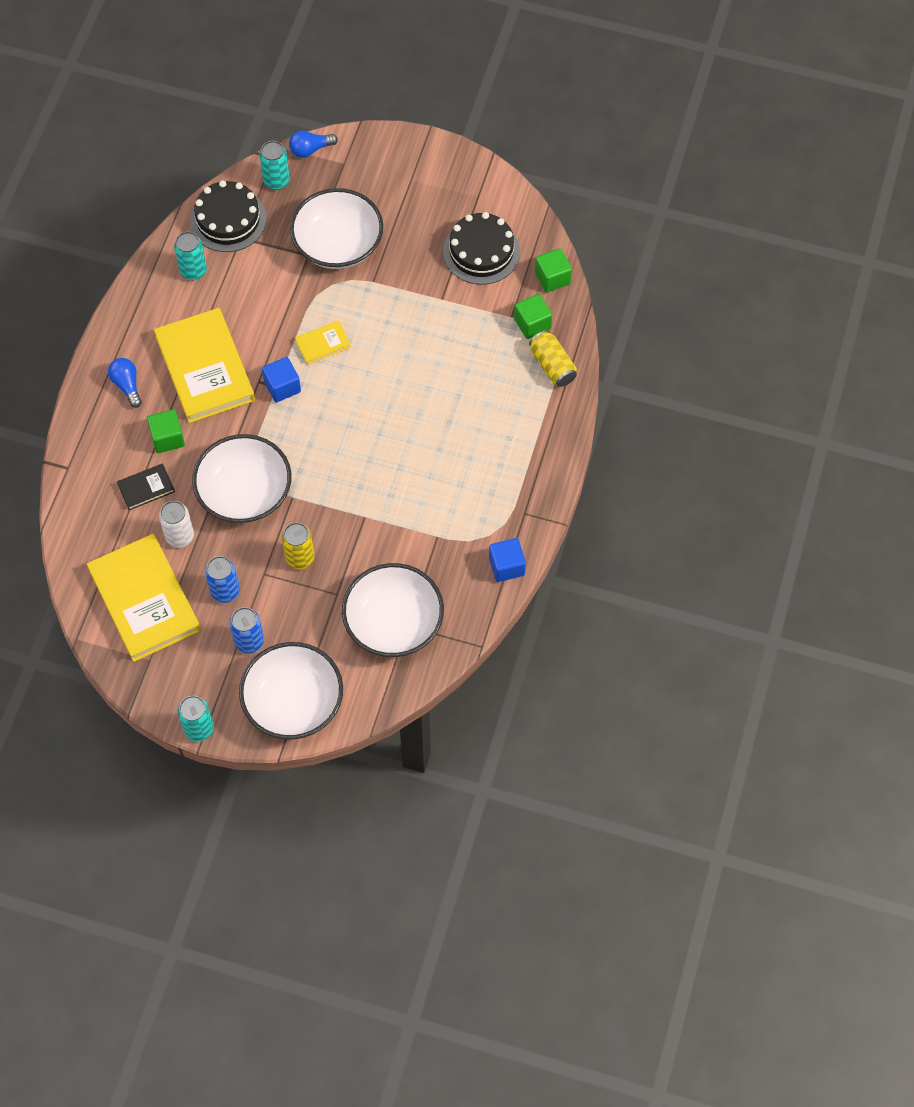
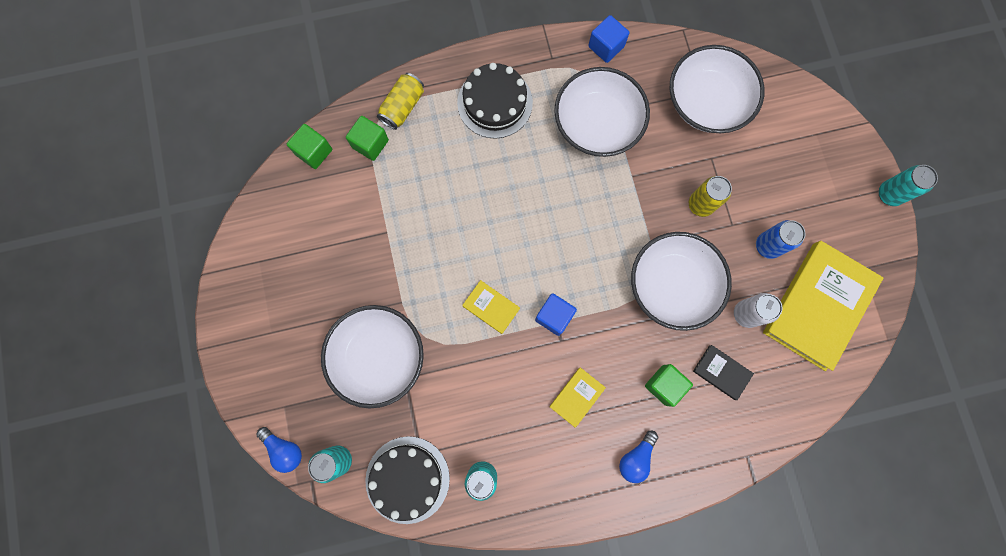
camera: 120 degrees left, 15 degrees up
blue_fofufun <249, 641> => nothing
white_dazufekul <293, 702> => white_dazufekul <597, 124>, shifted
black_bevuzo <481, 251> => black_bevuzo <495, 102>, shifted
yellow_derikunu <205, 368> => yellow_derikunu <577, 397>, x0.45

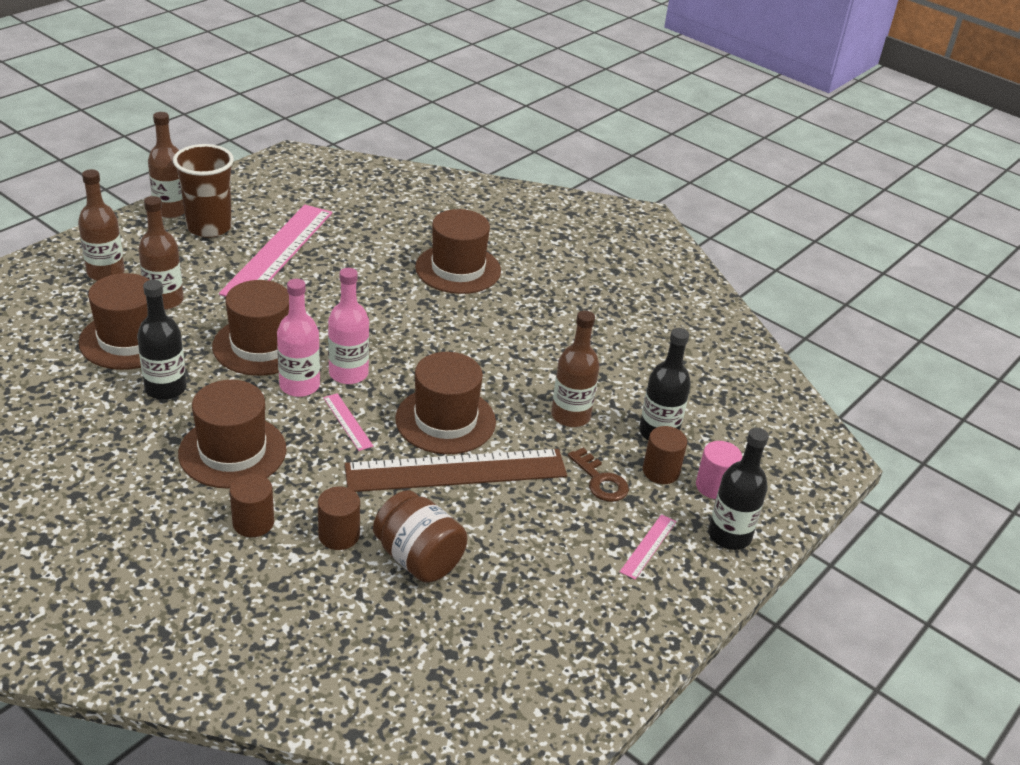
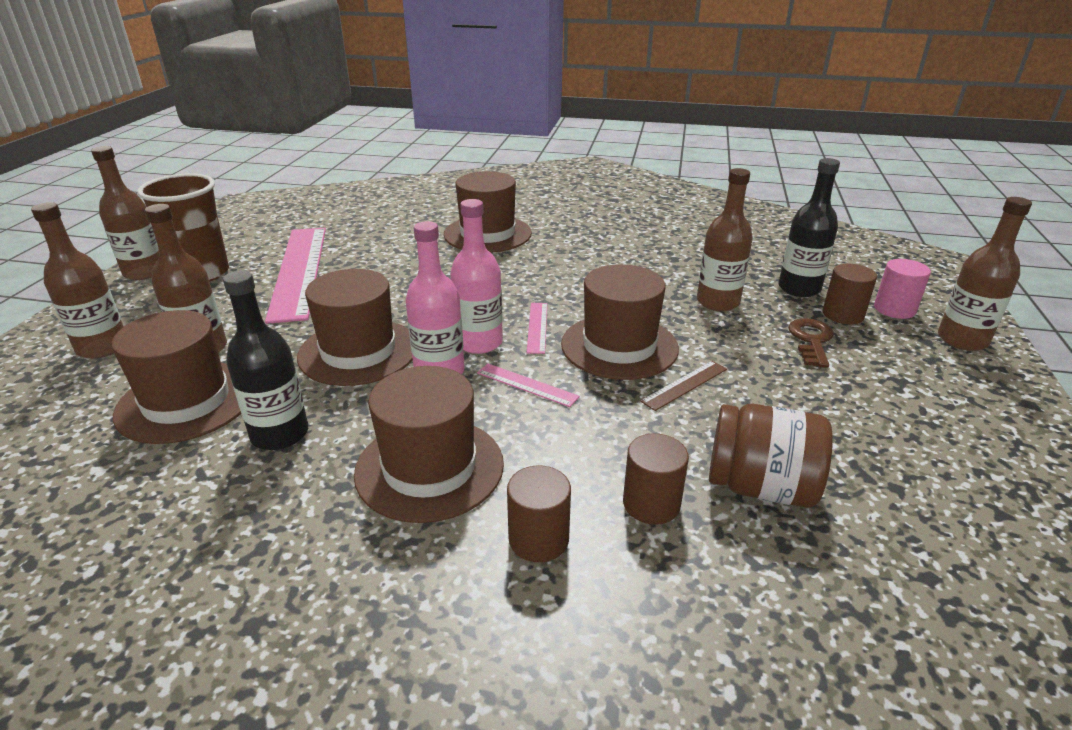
camera: 25 degrees left, 5 degrees down
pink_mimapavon <648, 546> => pink_mimapavon <537, 327>, shifted
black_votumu <729, 535> => brown_votumu <962, 340>
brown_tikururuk <600, 480> => brown_tikururuk <811, 340>, 105 degrees counterclockwise
brown_mimapavon <456, 471> => brown_mimapavon <685, 385>, x0.41

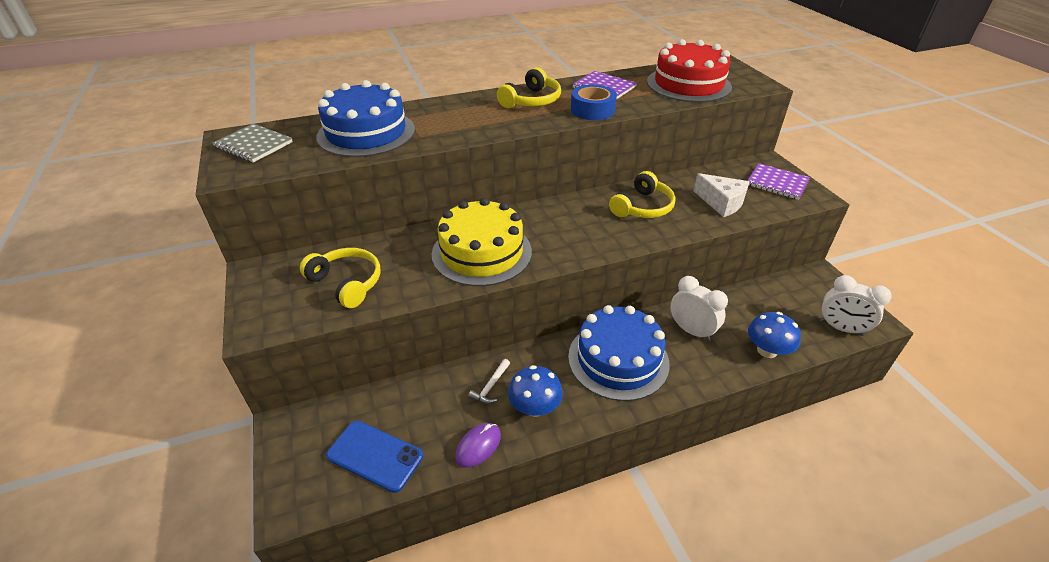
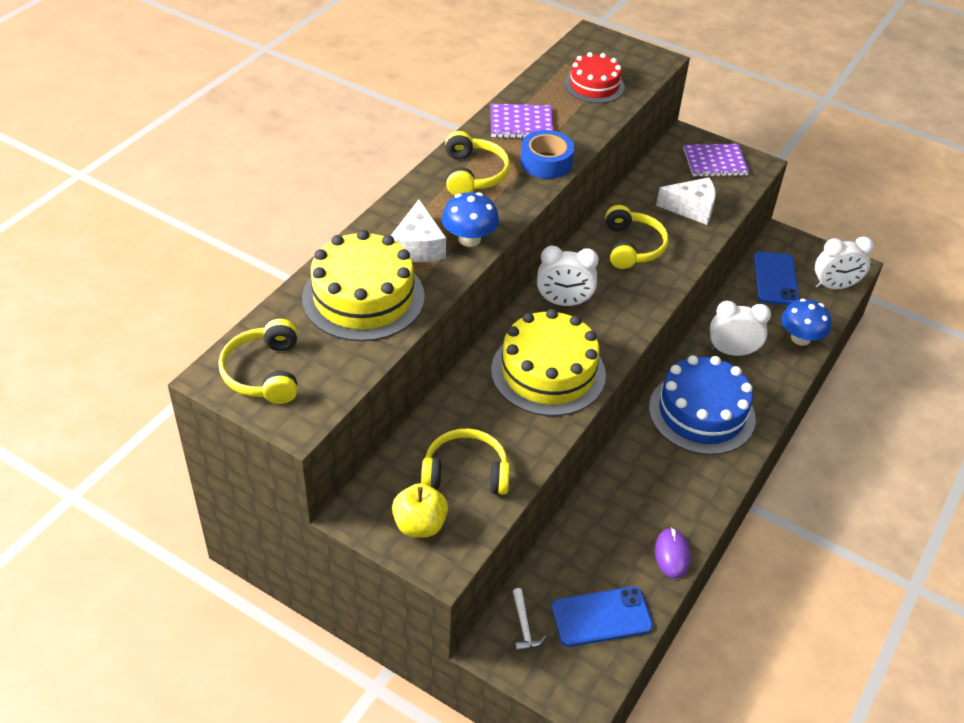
camera: 40 degrees left, 5 degrees up
nothing => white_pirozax <418, 246>
nothing => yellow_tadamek <420, 525>
nothing => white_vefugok <564, 302>
nothing => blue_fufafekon <775, 279>
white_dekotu <491, 386> => white_dekotu <524, 626>, shifted
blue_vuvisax <535, 407> => blue_vuvisax <469, 239>, shifted
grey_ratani <253, 145> => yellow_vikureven <264, 373>
blue_bevuzo <366, 133> => yellow_bevuzo <363, 297>
red_bevuzo <688, 84> => red_bevuzo <594, 85>, x0.61

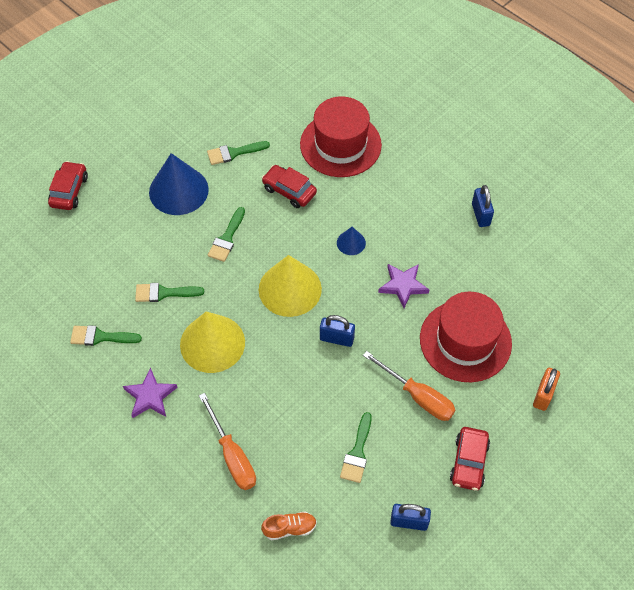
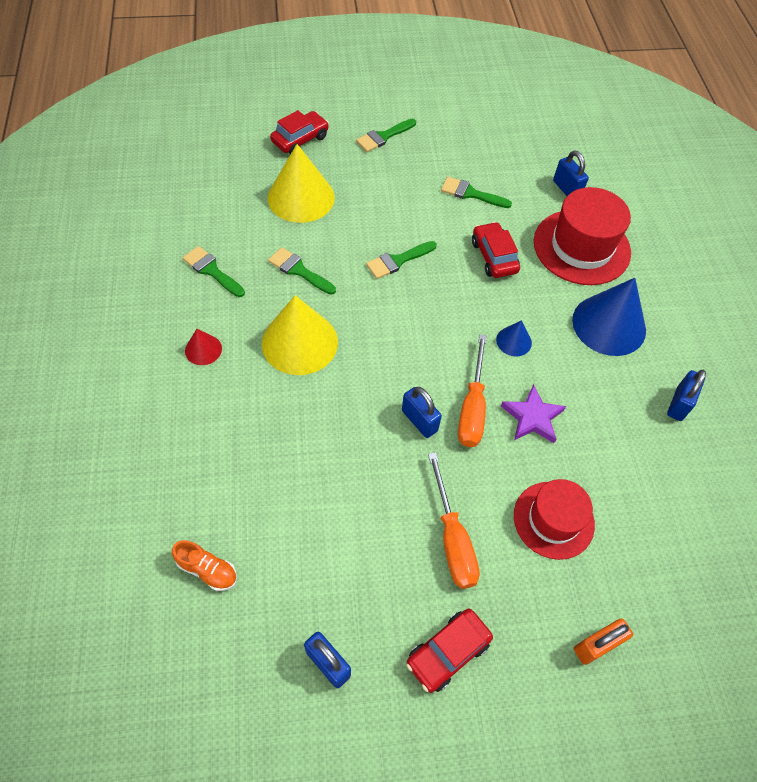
camera: 35 degrees right, 0 degrees up
nothing => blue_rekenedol <566, 189>
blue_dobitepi <178, 190> => blue_dobitepi <609, 325>, shifted
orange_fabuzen <232, 455> => orange_fabuzen <472, 408>, shifted
yellow_dobitepi <290, 289> => yellow_dobitepi <301, 197>, shifted
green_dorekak <357, 452> => green_dorekak <383, 137>, shifted
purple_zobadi <150, 396> => red_dobitepi <203, 349>
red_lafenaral <465, 341> => red_lafenaral <553, 520>, x0.67

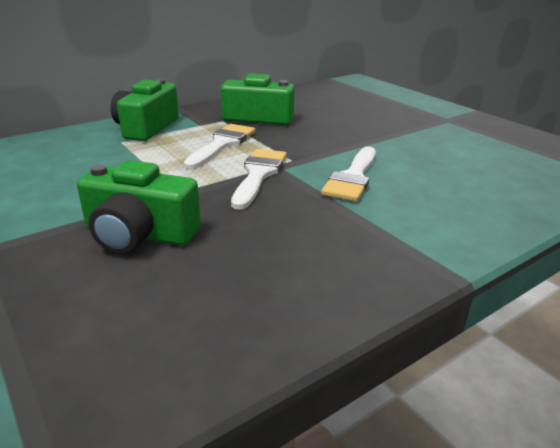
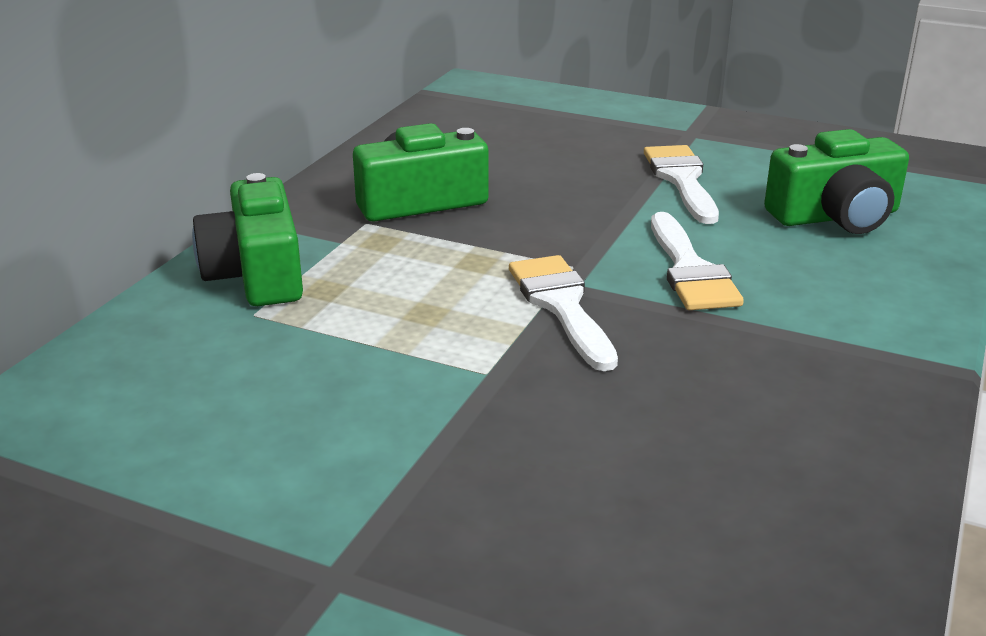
camera: 30 degrees left, 0 degrees up
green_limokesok <139, 234> => green_limokesok <836, 216>, shifted
white_dorekak <222, 144> => white_dorekak <681, 180>, shifted

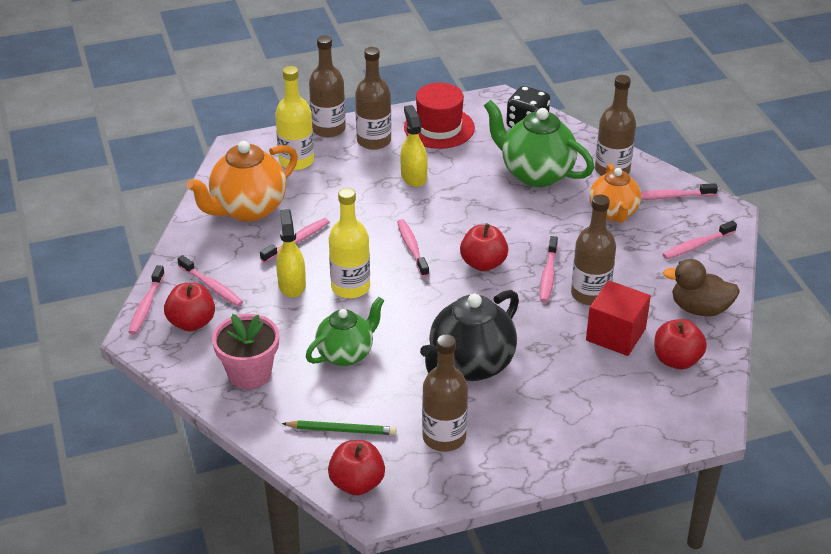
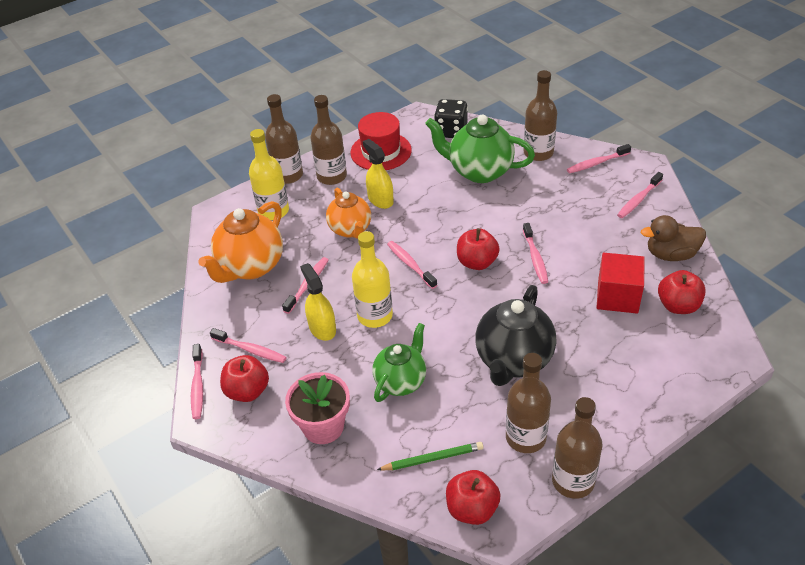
camera: 15 degrees left, 5 degrees up
brown_votumu <590, 294> => brown_votumu <573, 481>, shifted
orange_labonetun <613, 213> => orange_labonetun <350, 229>, shifted

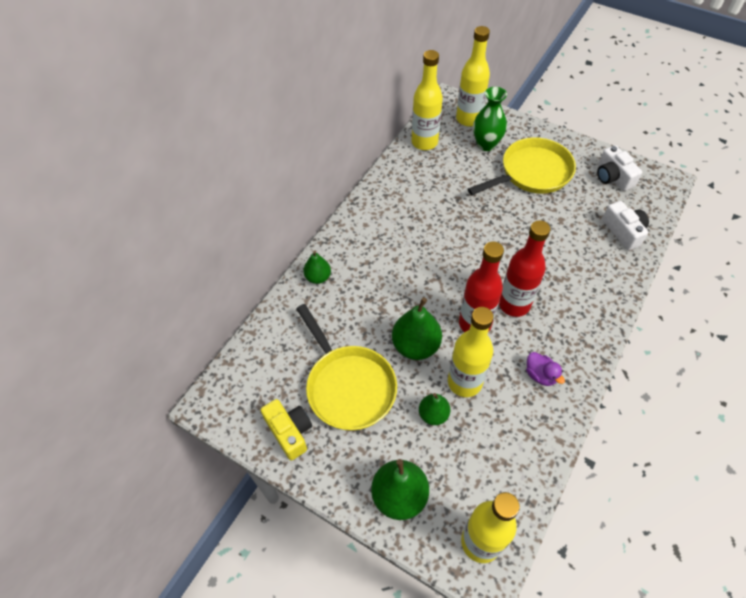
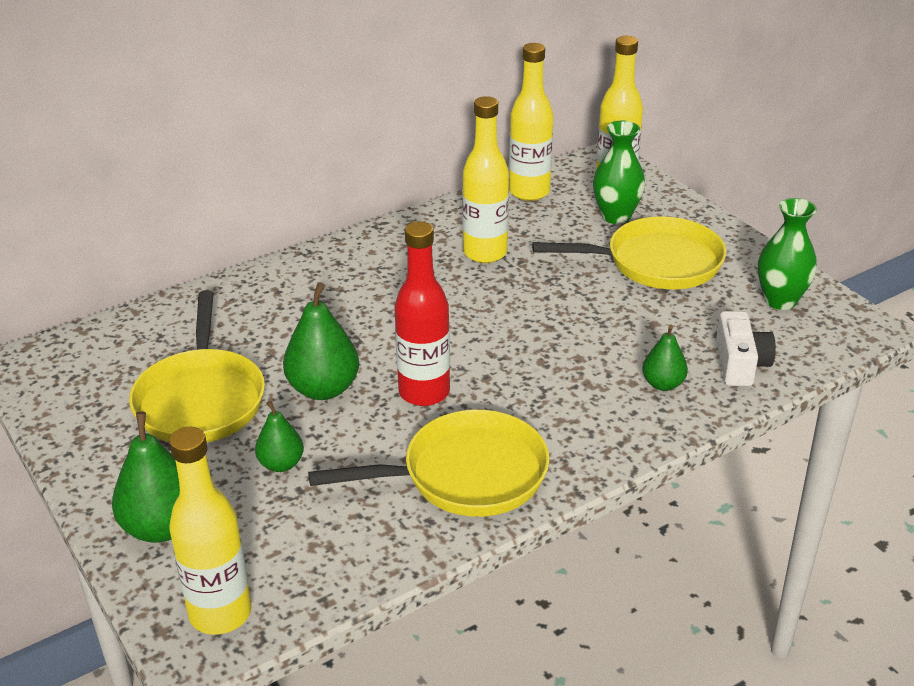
camera: 25 degrees right, 20 degrees down
yellow_limokesok <290, 432> => nothing
red_votumu <514, 304> => nothing
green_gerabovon <318, 277> => green_gerabovon <663, 384>, shifted
yellow_votumu <464, 382> => yellow_votumu <485, 253>, shifted
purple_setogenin <540, 375> => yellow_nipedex <466, 475>
white_limokesok <613, 177> => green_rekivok <780, 300>

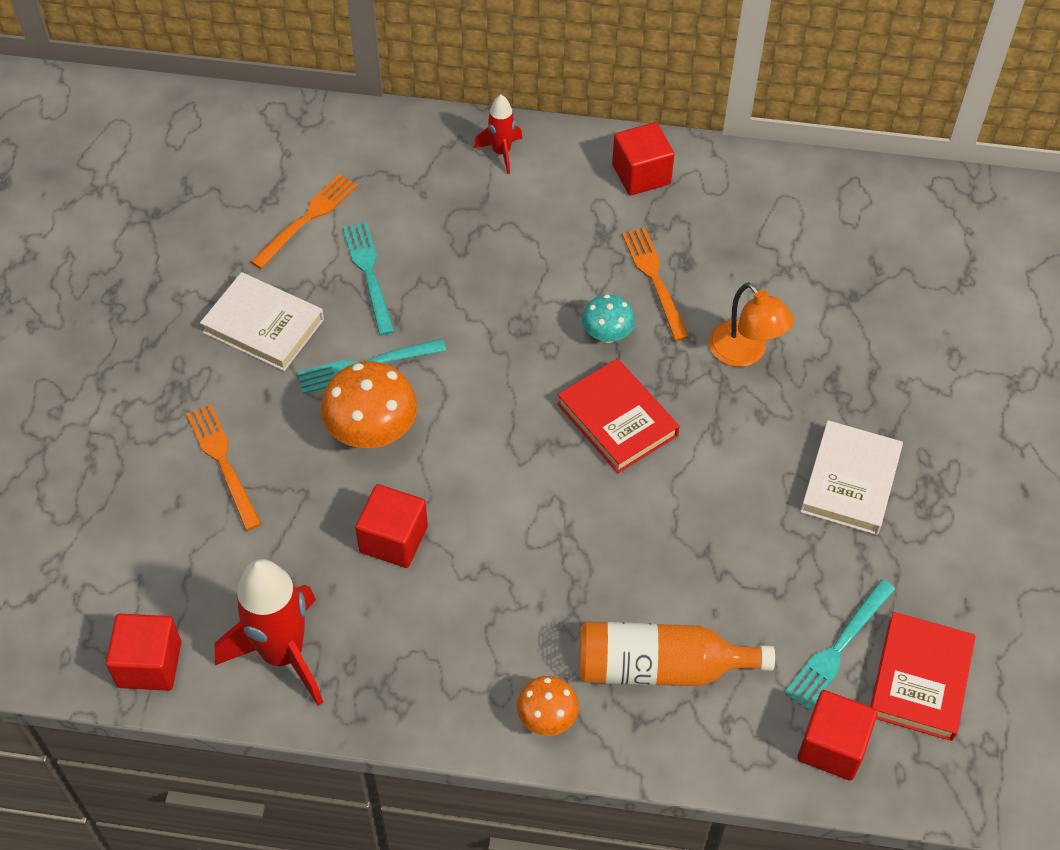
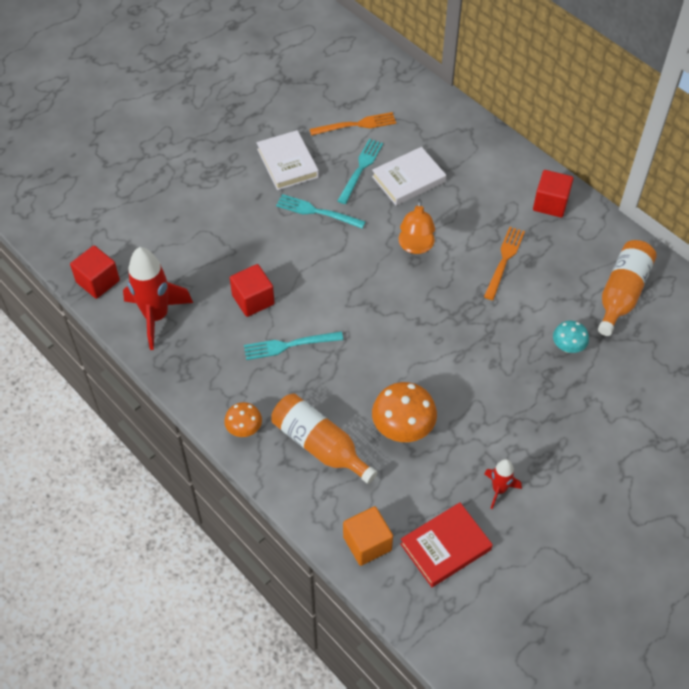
camera: 40 degrees right, 0 degrees up
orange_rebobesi <222, 461> => nothing
red_derikunu <617, 419> => nothing
nothing => orange_votumu <622, 293>
orange_vuvisax <372, 432> => orange_vuvisax <403, 428>, shifted
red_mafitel <501, 153> => red_mafitel <499, 490>, shifted
turquoise_vuvisax <607, 335> => turquoise_vuvisax <568, 347>, shifted
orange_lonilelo <745, 353> => orange_lonilelo <415, 246>, shifted
turquoise_rebobesi <837, 649> => turquoise_rebobesi <288, 345>, shifted
white_derikunu <850, 481> => white_derikunu <408, 179>, shifted
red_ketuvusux <832, 746> => orange_ketuvusux <367, 543>

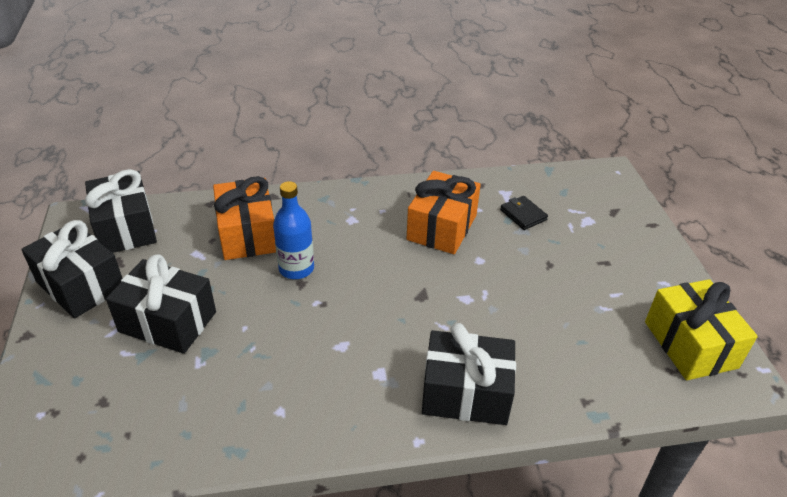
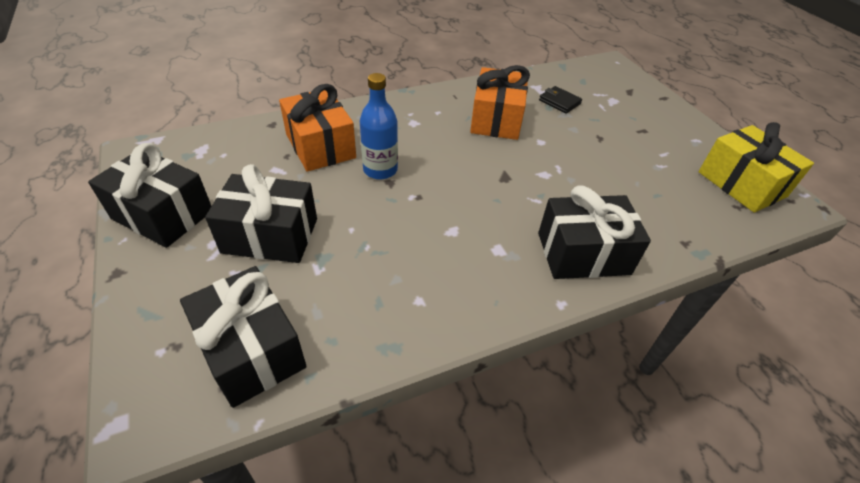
camera: 15 degrees left, 5 degrees up
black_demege <126, 228> => black_demege <252, 350>, shifted

